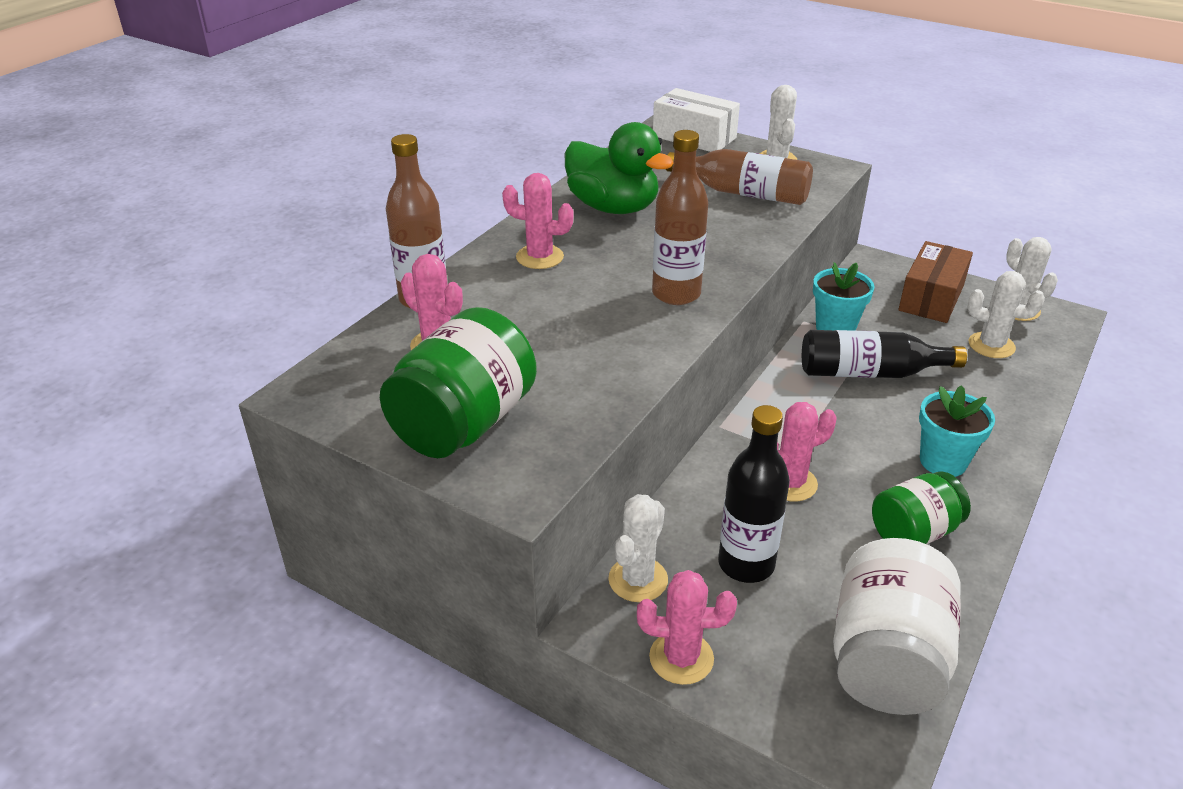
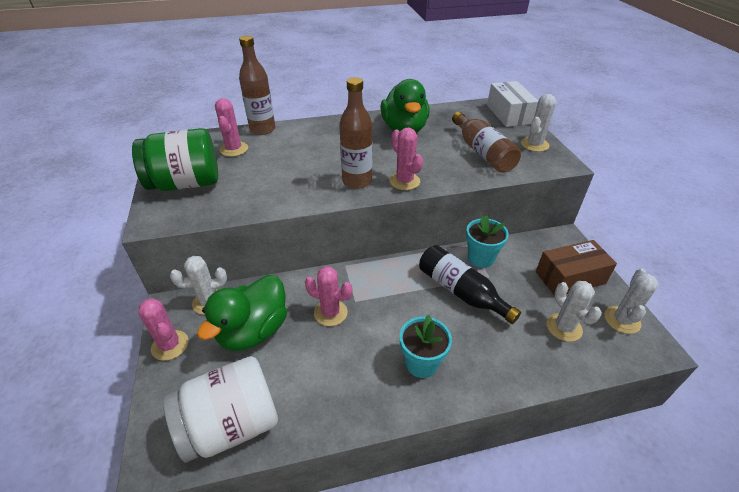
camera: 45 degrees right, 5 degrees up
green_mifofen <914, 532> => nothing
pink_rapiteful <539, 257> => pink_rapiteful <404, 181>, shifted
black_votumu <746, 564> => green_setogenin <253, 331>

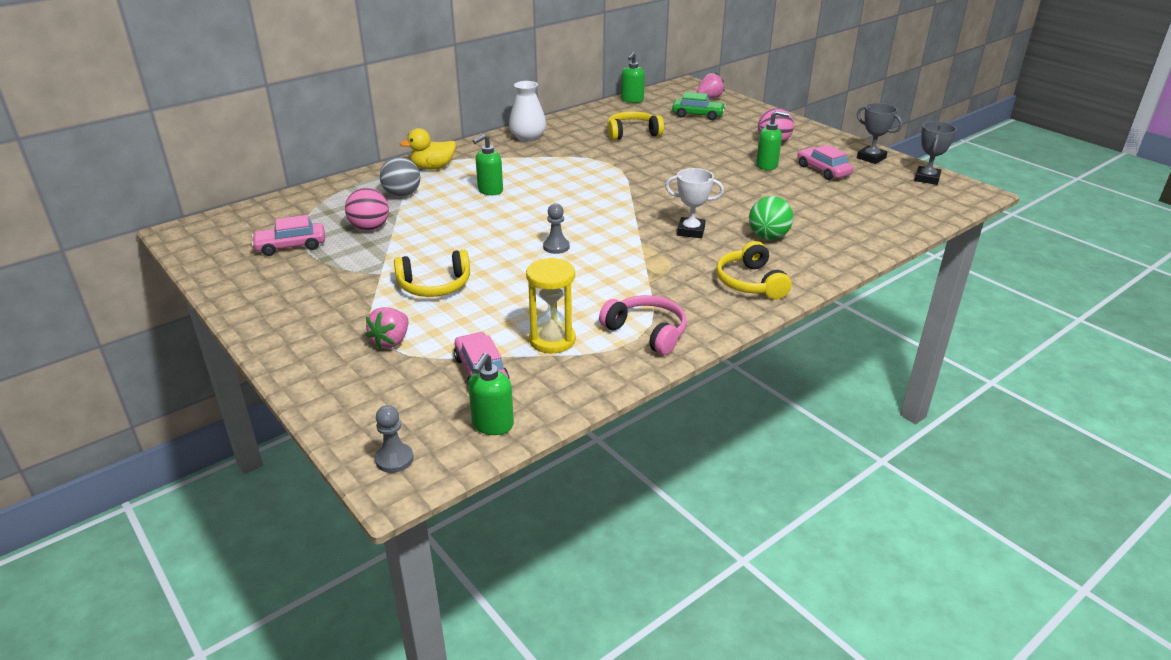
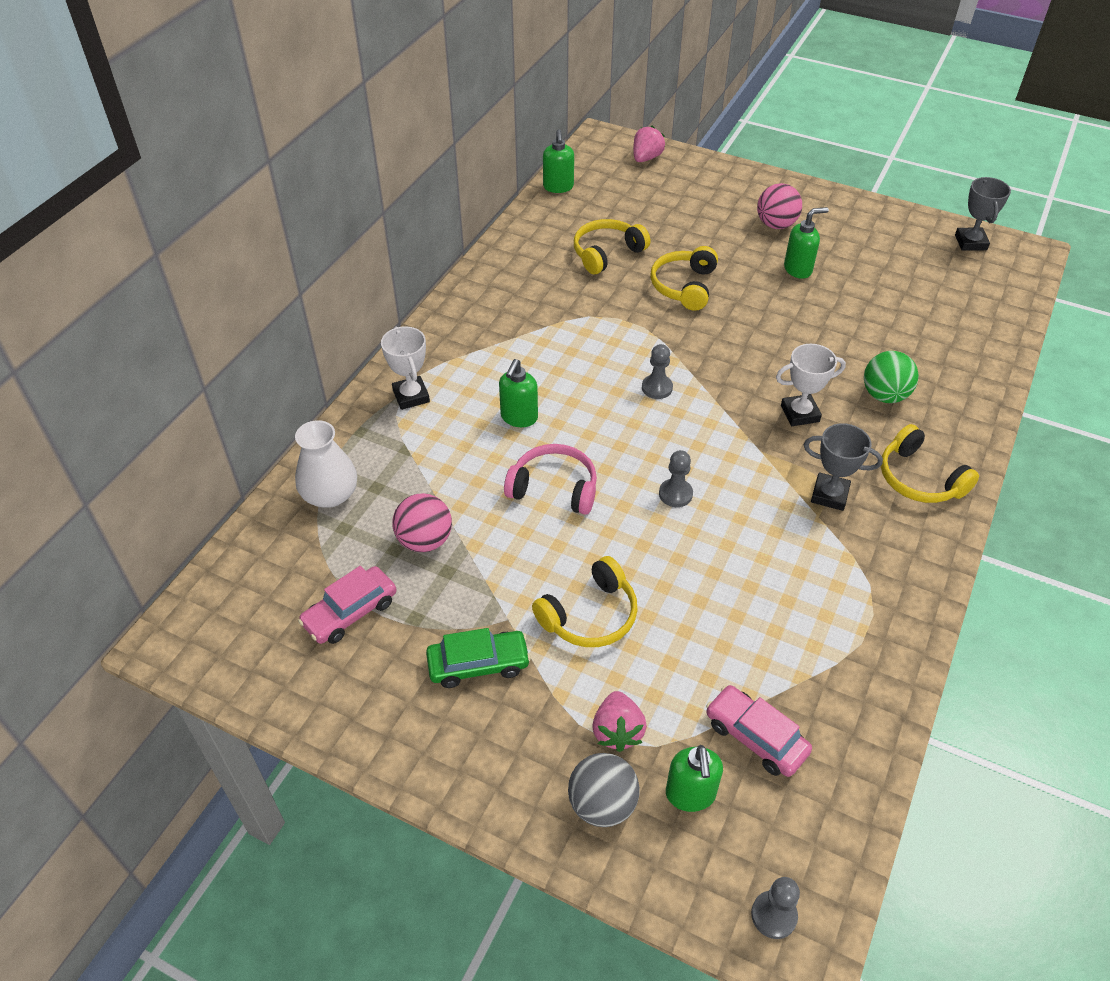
camera: 25 degrees left, 15 degrees up
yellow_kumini <552, 340> => nothing
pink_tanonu <823, 170> => nothing
nothing => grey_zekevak <657, 388>
nothing => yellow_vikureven <684, 286>
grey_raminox <402, 195> => grey_raminox <602, 804>, shifted
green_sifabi <492, 425> => green_sifabi <690, 794>, shifted
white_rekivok <528, 138> => white_rekivok <330, 494>, shifted
pink_vikureven <647, 332> => pink_vikureven <554, 488>, shifted
green_tanonu <698, 115> => green_tanonu <478, 664>, shifted
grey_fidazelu <871, 158> => grey_fidazelu <829, 495>, shifted
yellow_setogenin <433, 168> => white_fidazelu <411, 396>

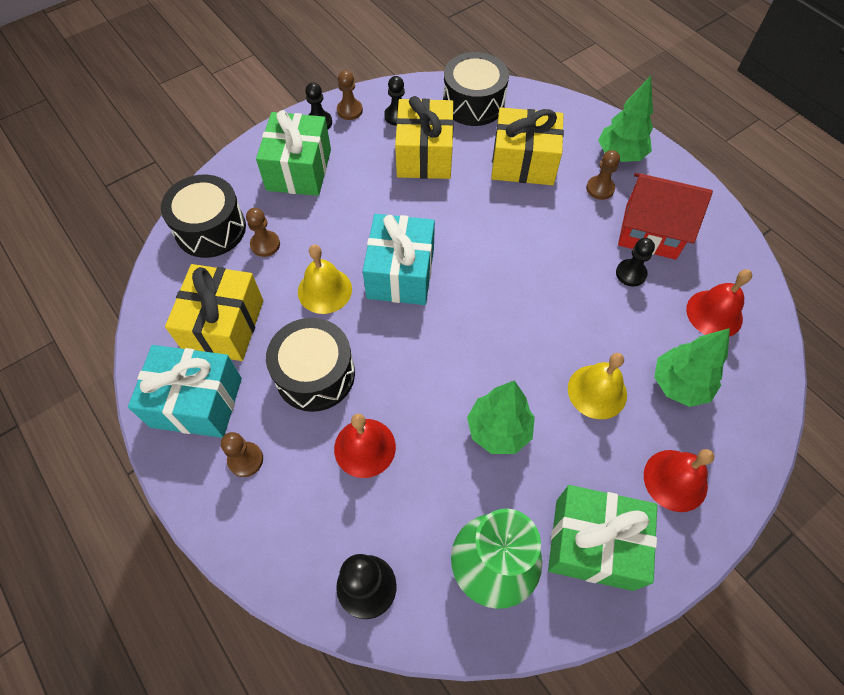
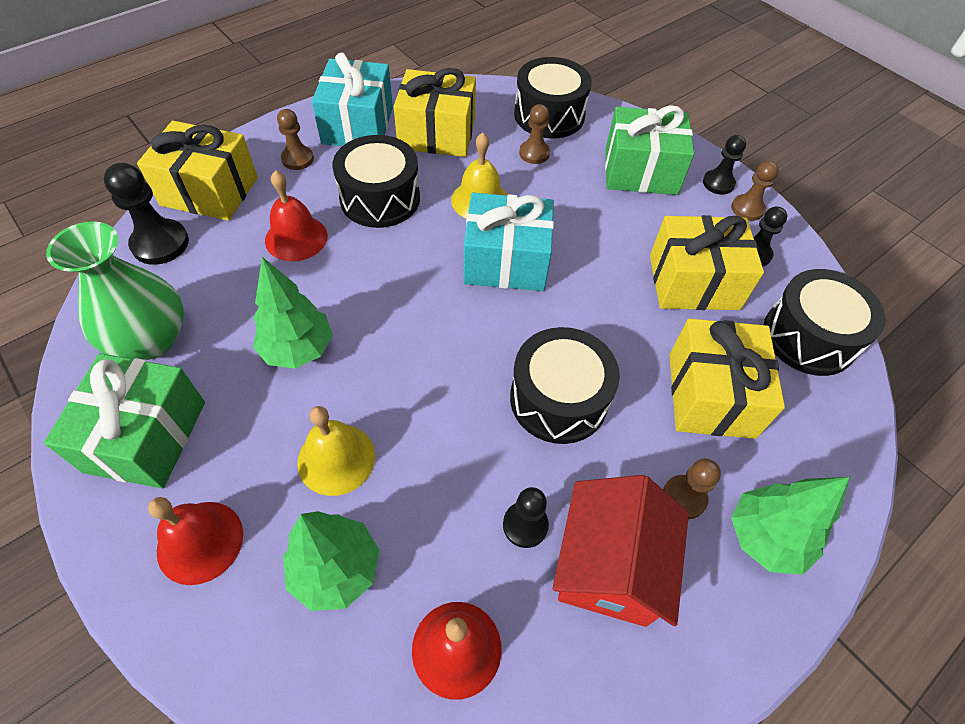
camera: 85 degrees right, 5 degrees down
nothing => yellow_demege <209, 191>
nothing => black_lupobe <558, 399>

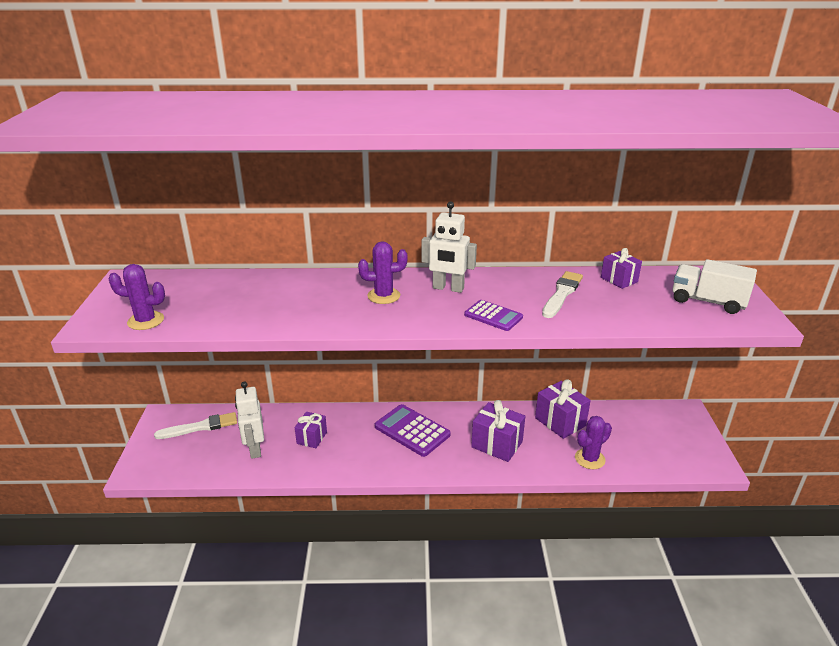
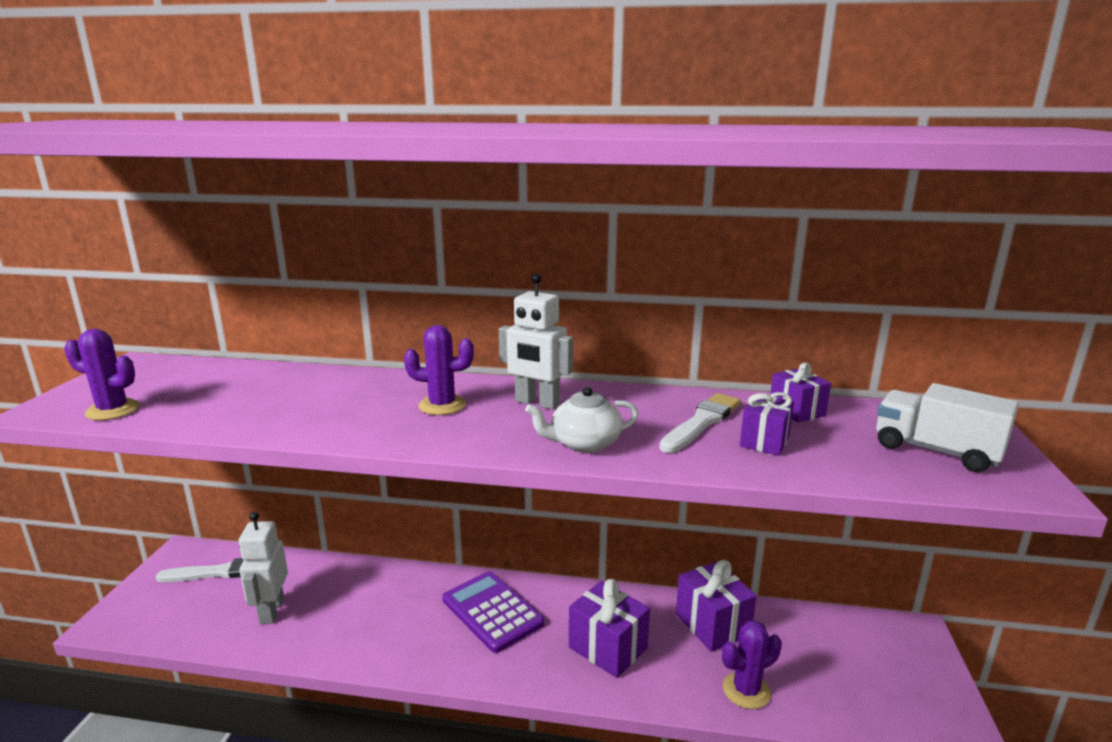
camera: 10 degrees right, 10 degrees down
purple_demege <312, 438> => purple_demege <764, 441>, shifted
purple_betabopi <493, 316> => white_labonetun <584, 443>

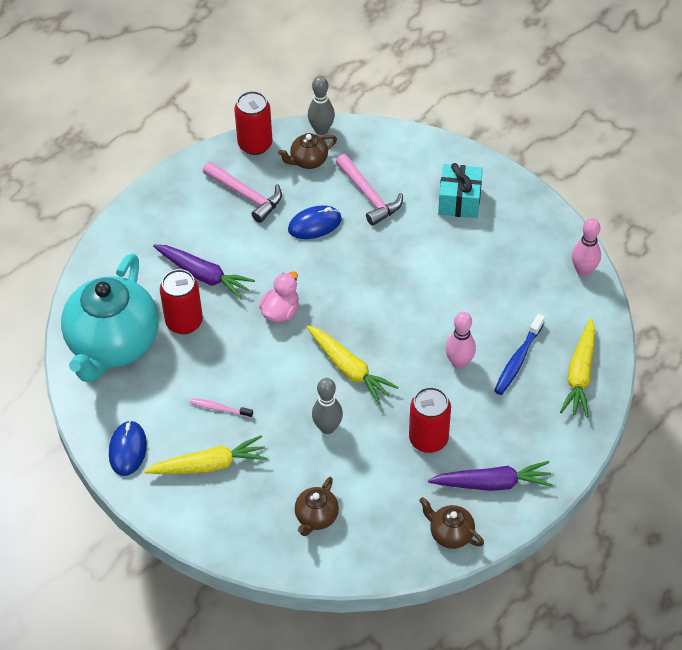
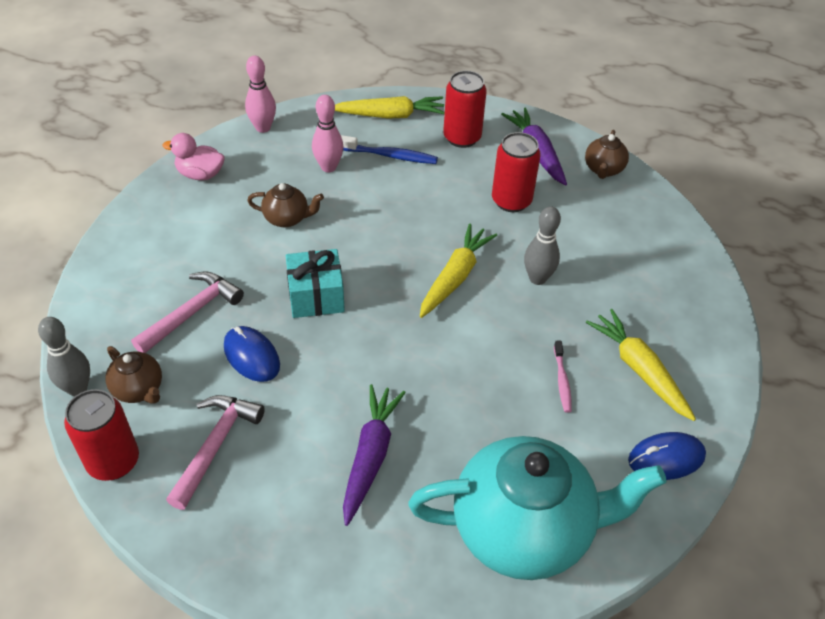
camera: 110 degrees left, 5 degrees down
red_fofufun <184, 322> => red_fofufun <462, 138>, shifted
pink_setogenin <281, 311> => pink_setogenin <200, 174>, shifted
brown_labonetun <316, 517> => brown_labonetun <287, 218>, shifted
turquoise_demege <459, 201> => turquoise_demege <316, 296>, shifted
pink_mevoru <459, 363> => pink_mevoru <328, 167>, shifted

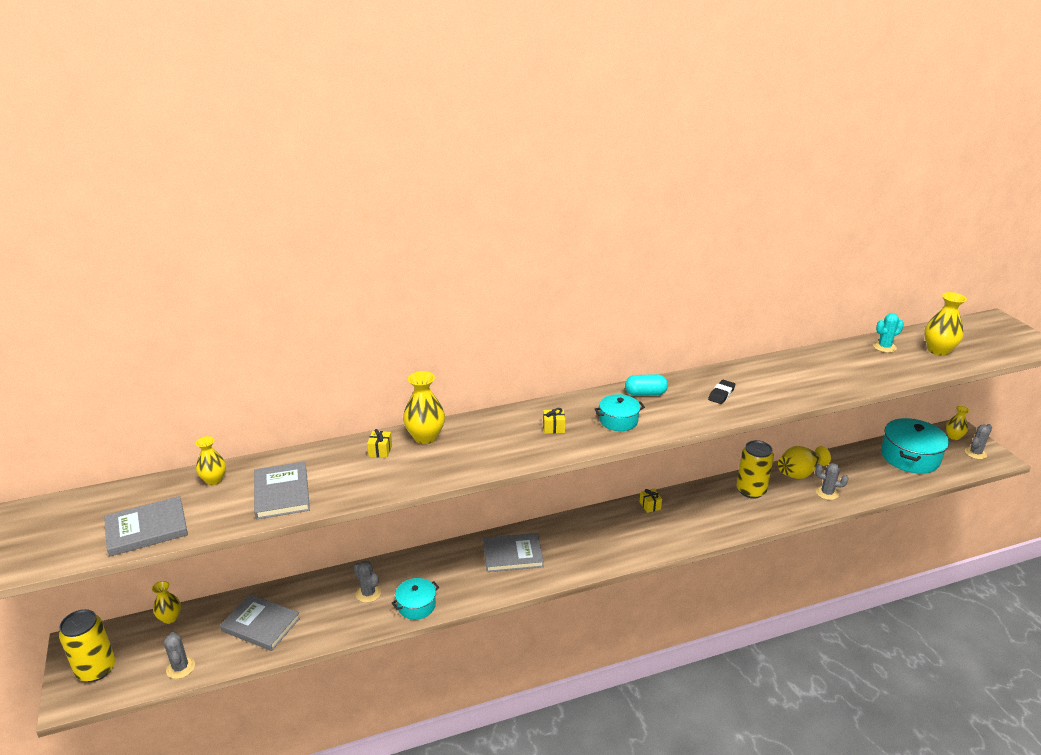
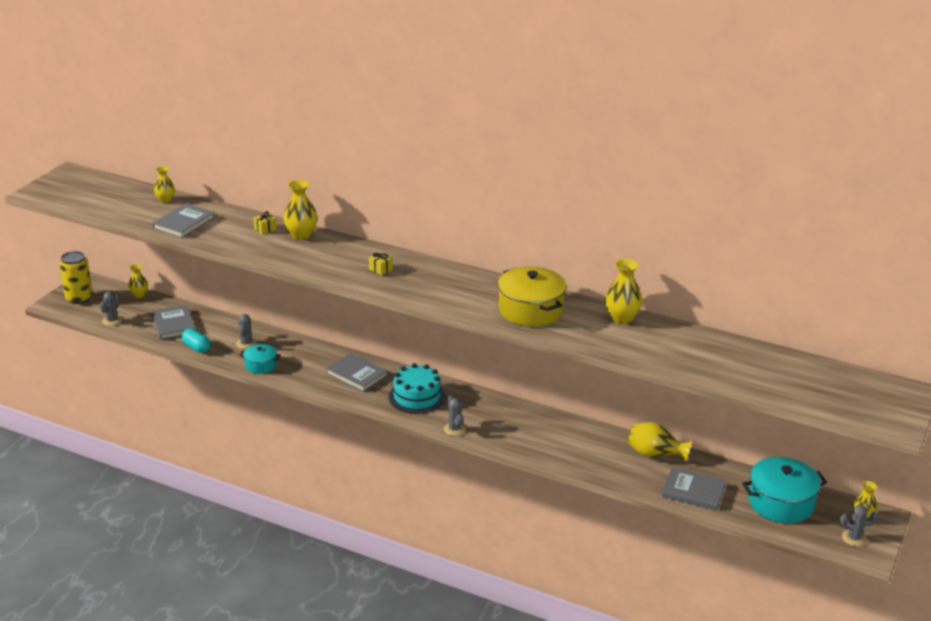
camera: 45 degrees right, 0 degrees up
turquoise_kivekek <618, 420> => nothing
yellow_demege <650, 505> => nothing
yellow_fofufun <751, 490> => nothing
turquoise_rapiteful <884, 347> => nothing
nothing => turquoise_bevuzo <417, 397>
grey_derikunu <147, 529> => grey_derikunu <693, 491>, shifted
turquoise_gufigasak <645, 394> => turquoise_gufigasak <196, 347>, shifted
grey_rapiteful <827, 493> => grey_rapiteful <454, 429>, shifted
yellow_rekivok <938, 350> => yellow_rekivok <621, 318>, shifted
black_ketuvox <721, 394> => yellow_kivekek <530, 310>

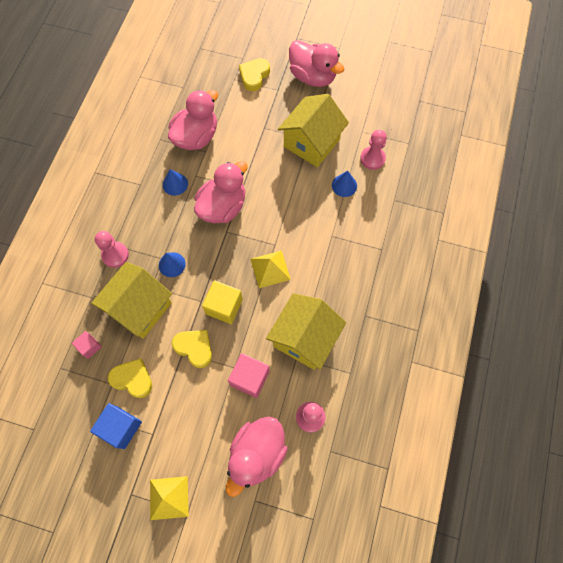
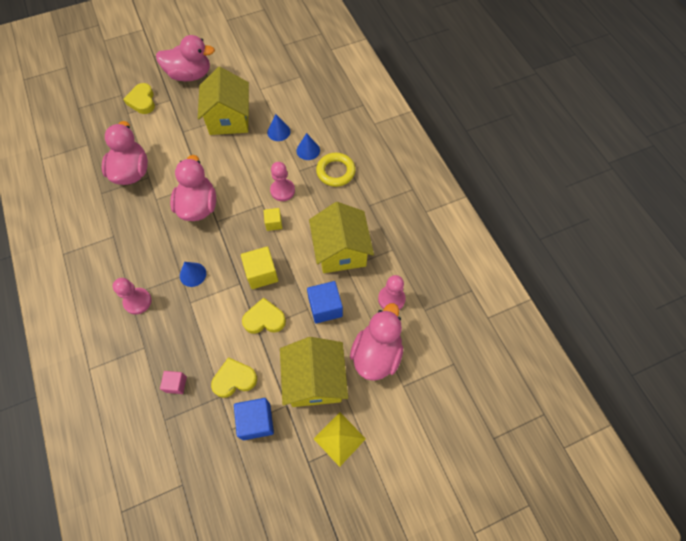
camera: 40 degrees left, 5 degrees down
nothing => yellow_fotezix <335, 172>
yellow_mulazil <140, 308> => yellow_mulazil <315, 380>, shifted
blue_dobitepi <175, 184> => blue_dobitepi <308, 150>, shifted
pink_zekevak <372, 158> => pink_zekevak <282, 191>, shifted
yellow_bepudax <270, 269> => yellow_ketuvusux <274, 223>
pink_ketuvusux <250, 378> => blue_ketuvusux <325, 307>
pink_setogenin <257, 454> => pink_setogenin <376, 353>, 150 degrees counterclockwise

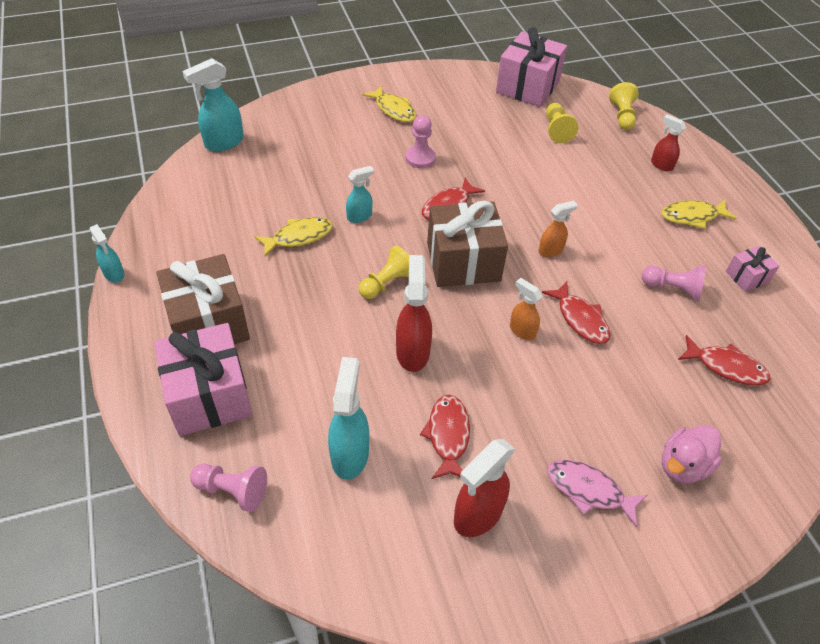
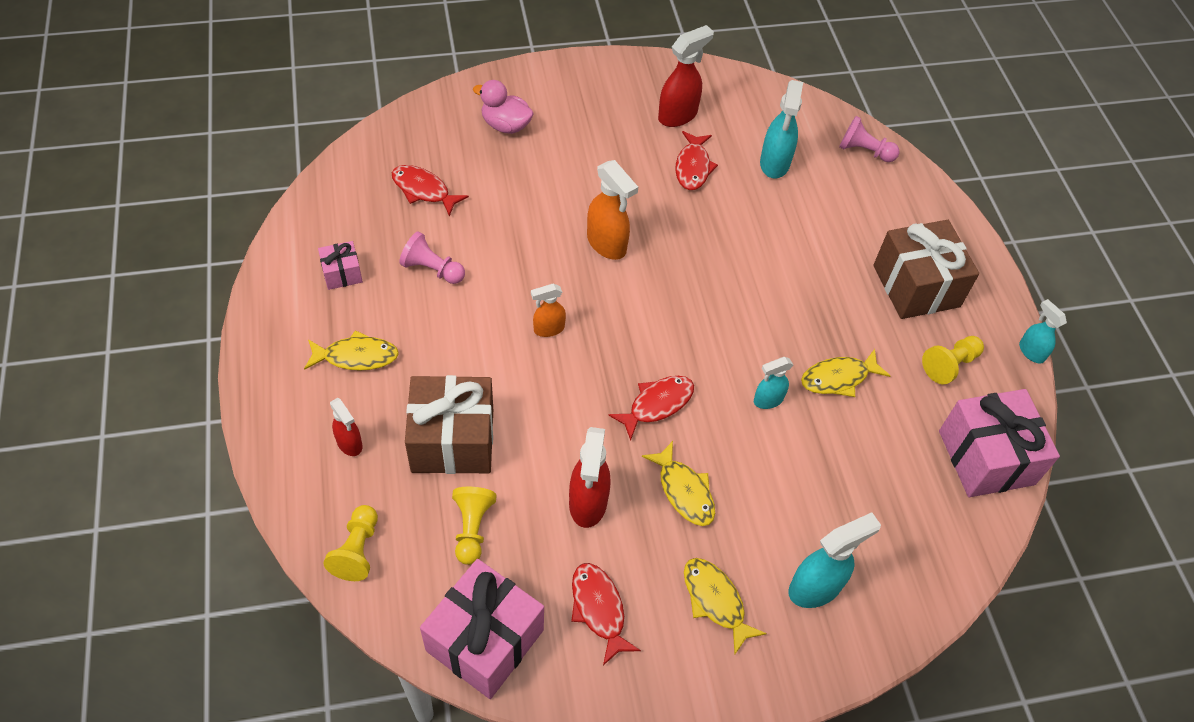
camera: 175 degrees left, 5 degrees up
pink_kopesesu <589, 490> => nothing
pink_demege <209, 395> => pink_demege <986, 457>, shifted
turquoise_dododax <223, 143> => turquoise_dododax <815, 587>, shifted
yellow_zekevak <387, 283> => yellow_zekevak <950, 365>, shifted
red_dododax <412, 351> => red_dododax <588, 503>, shifted
brown_demege <463, 262> => brown_demege <452, 440>, shifted
red_kopesesu <580, 319> => red_kopesesu <599, 609>, shifted
pink_zekevak <420, 158> => yellow_kopesesu <684, 491>
pink_setogenin <683, 465> => pink_setogenin <505, 125>, 120 degrees counterclockwise
orange_dododax <522, 331> => orange_dododax <607, 244>, x1.67

